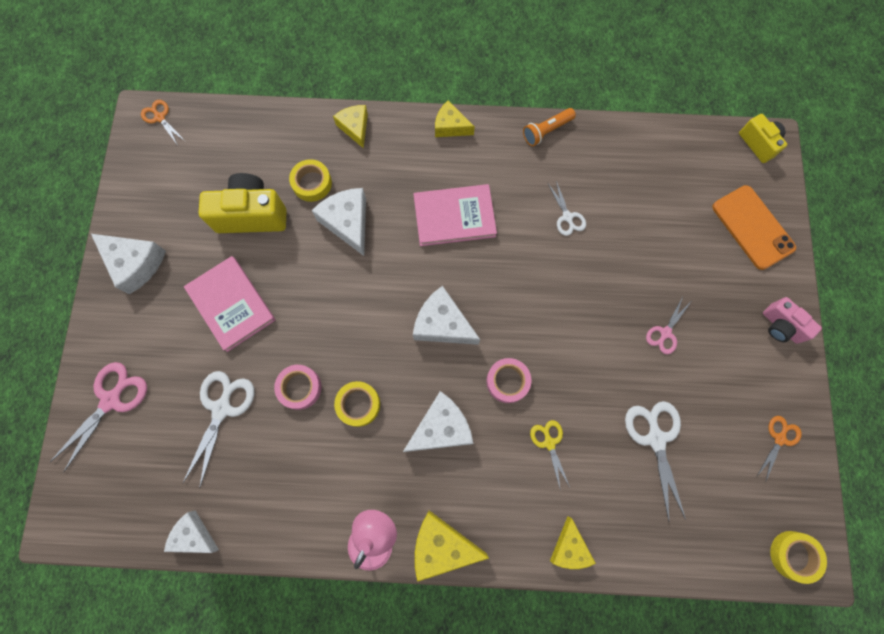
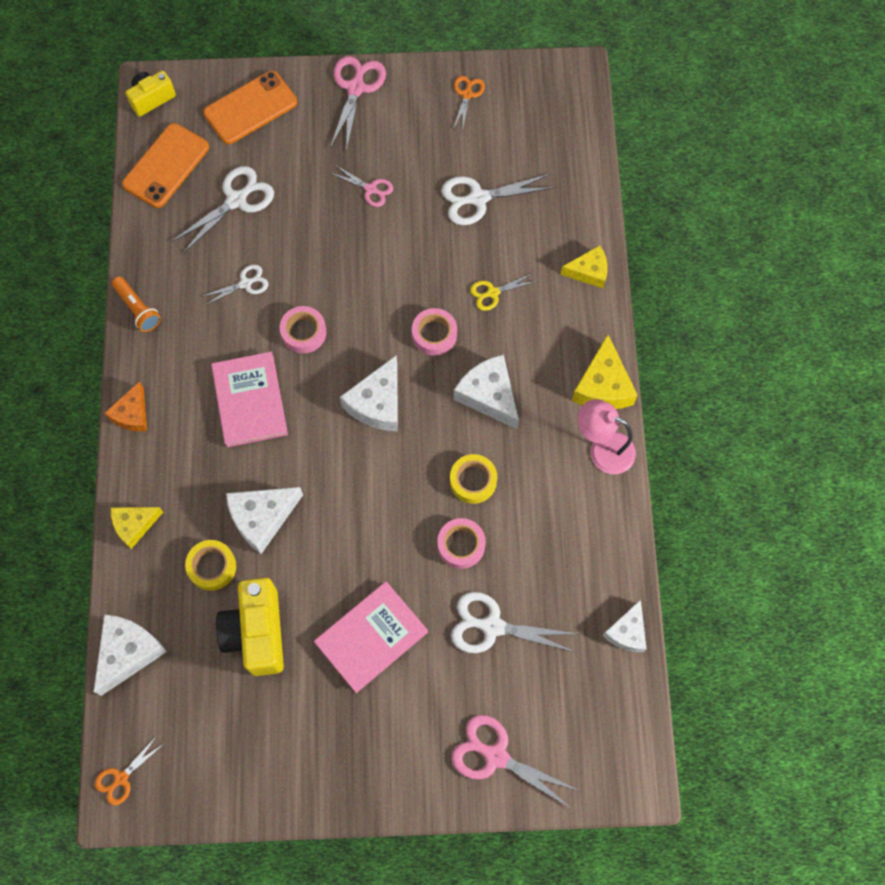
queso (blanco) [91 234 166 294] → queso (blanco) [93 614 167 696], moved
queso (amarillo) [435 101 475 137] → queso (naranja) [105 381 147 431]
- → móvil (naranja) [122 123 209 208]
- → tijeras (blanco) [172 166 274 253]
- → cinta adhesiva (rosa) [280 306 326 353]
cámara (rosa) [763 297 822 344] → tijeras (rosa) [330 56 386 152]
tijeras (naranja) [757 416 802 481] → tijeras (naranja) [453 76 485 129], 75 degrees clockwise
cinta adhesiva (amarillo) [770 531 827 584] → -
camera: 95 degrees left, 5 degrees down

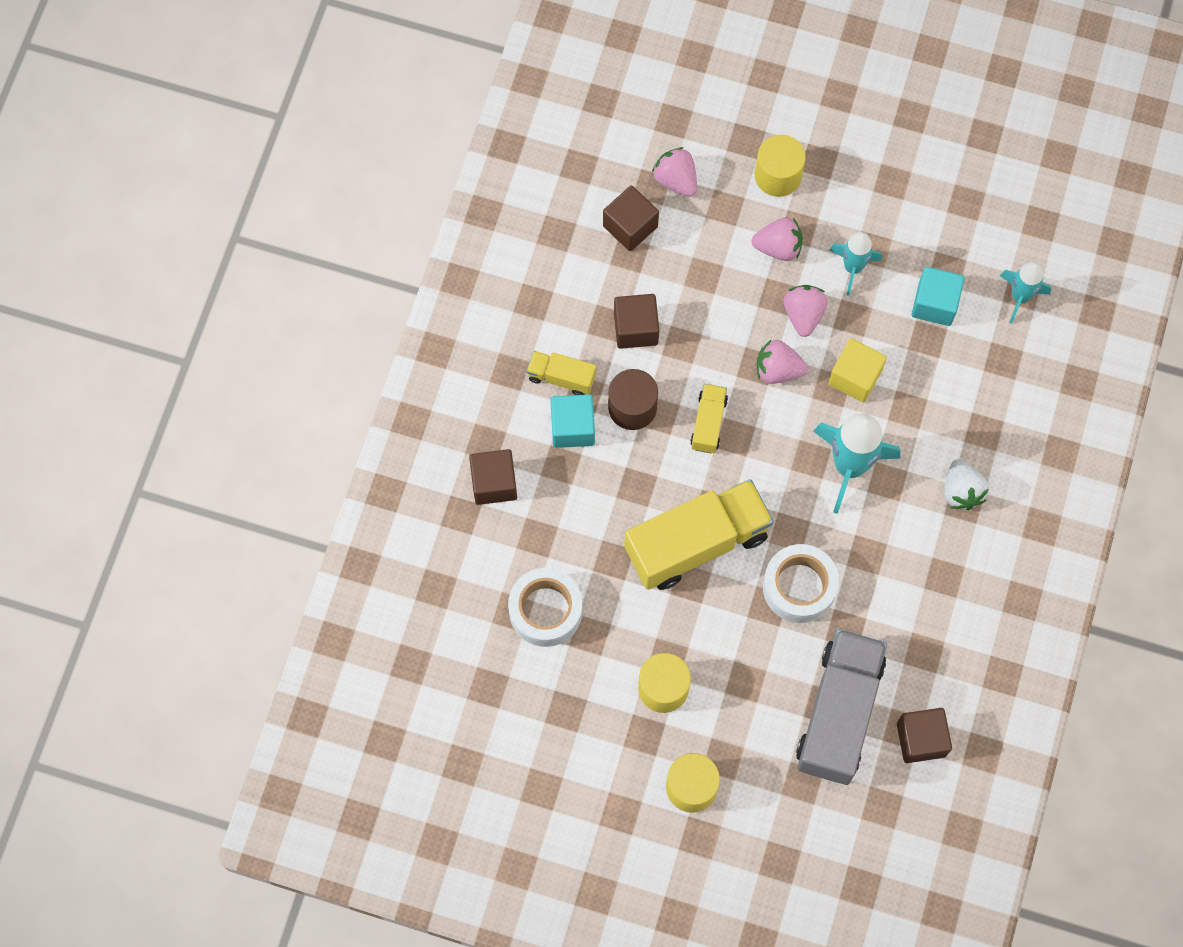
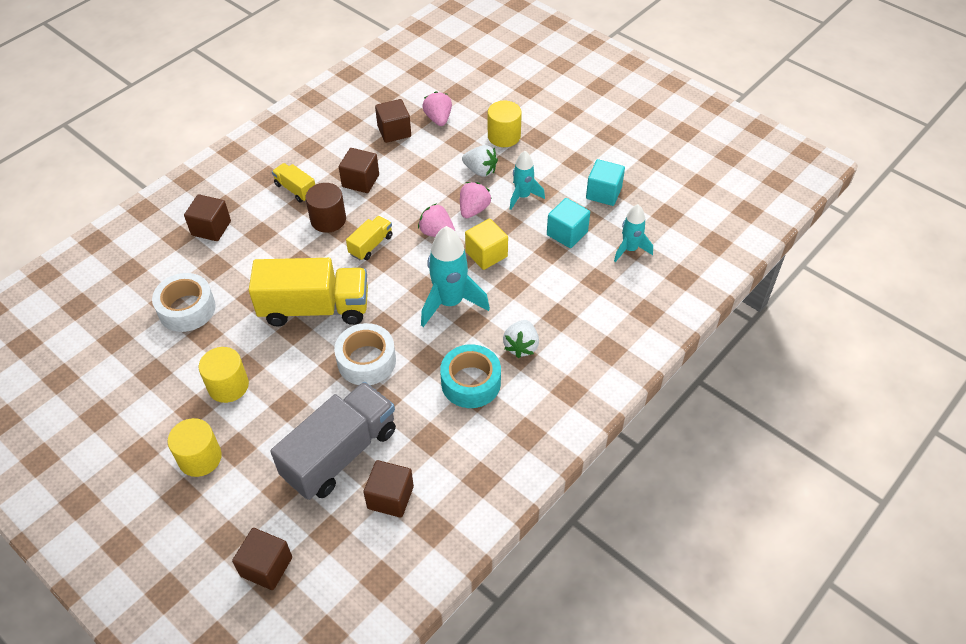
- → cubo (marrón) [232 528 292 590]
- → cinta adhesiva (turquesa) [440 344 501 408]
fresa (rosa) [751 217 803 261] → fresa (blanco) [462 145 498 177]
cubo (turquesa) [550 394 595 448] → cubo (turquesa) [586 159 625 206], moved
camera: 25 degrees right, 20 degrees down

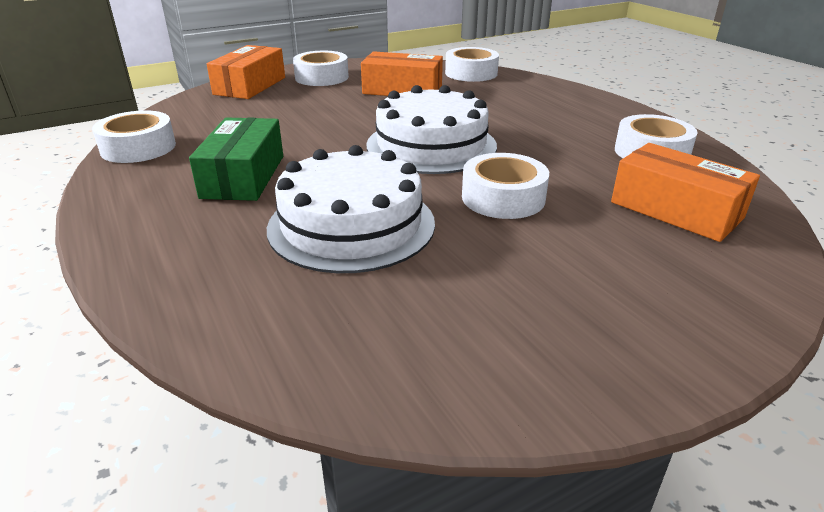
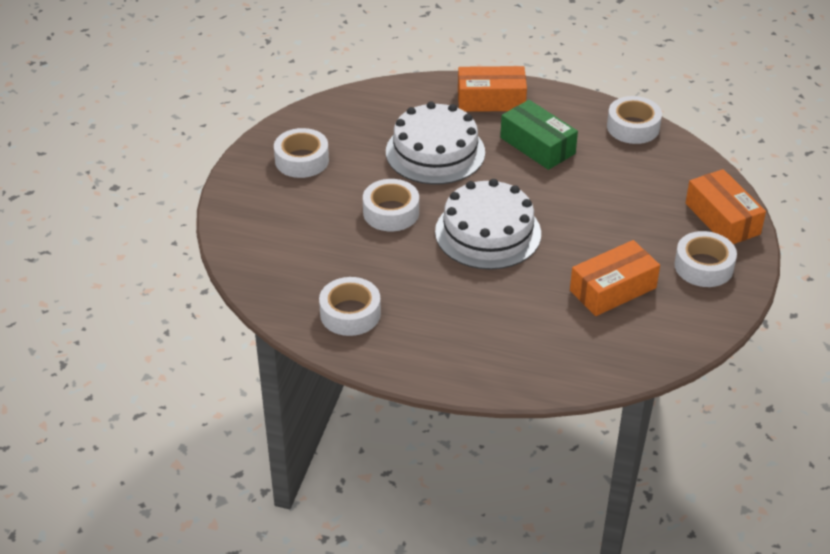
cinta adhesiva (blanco) [445 47 499 82] → cinta adhesiva (blanco) [274 128 329 178], moved
caja (naranja) [611 143 760 242] → caja (naranja) [458 66 527 112], moved
camera: 135 degrees right, 10 degrees up

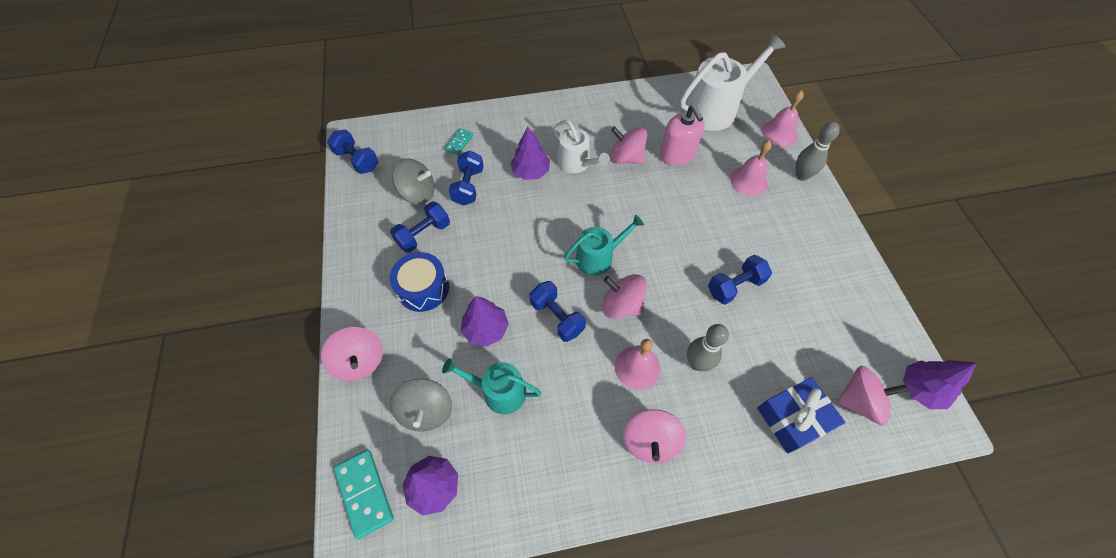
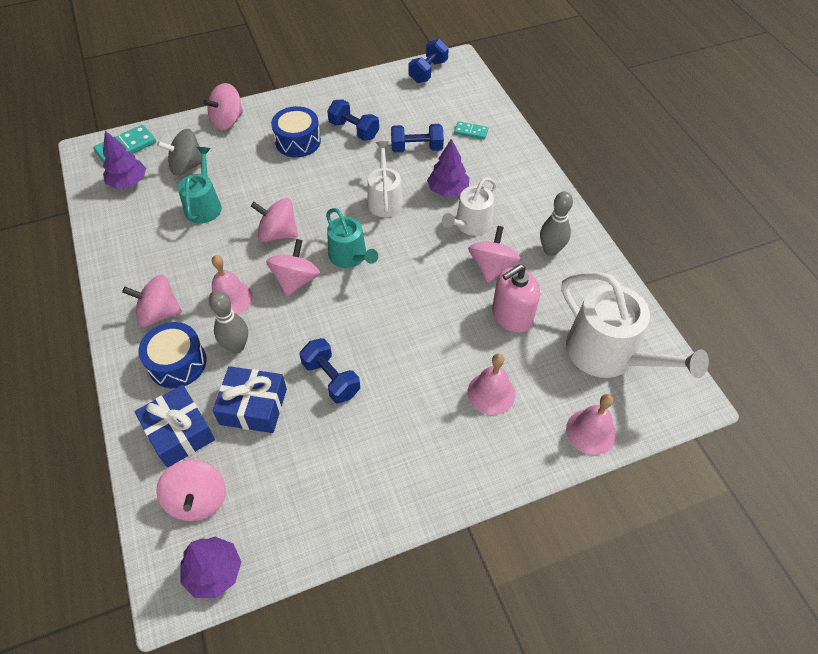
- → tambor (azul) [139 322 207 388]
- → regalo (azul) [213 366 287 433]
mancuerna (azul) [530 281 586 342] → peonza (rosa) [251 198 298 242]
- → regadera (blanco) [367 141 403 217]
bolo (gris) [796 122 840 181] → bolo (gris) [540 191 573 256], moved
peonza (gris) [392 158 434 205] → -
árbol (morado) [461 296 509 346] → -
camera: 80 degrees right, 5 degrees down

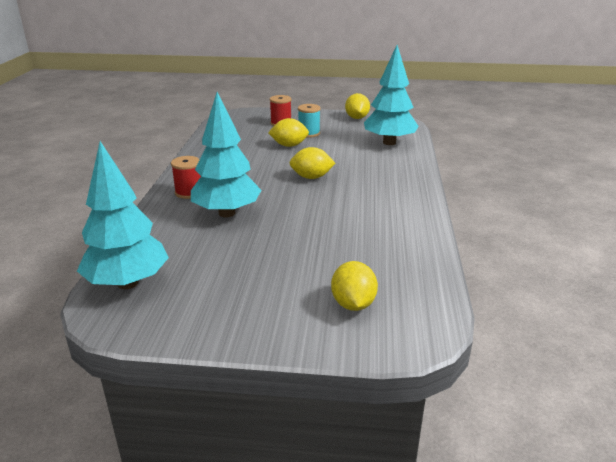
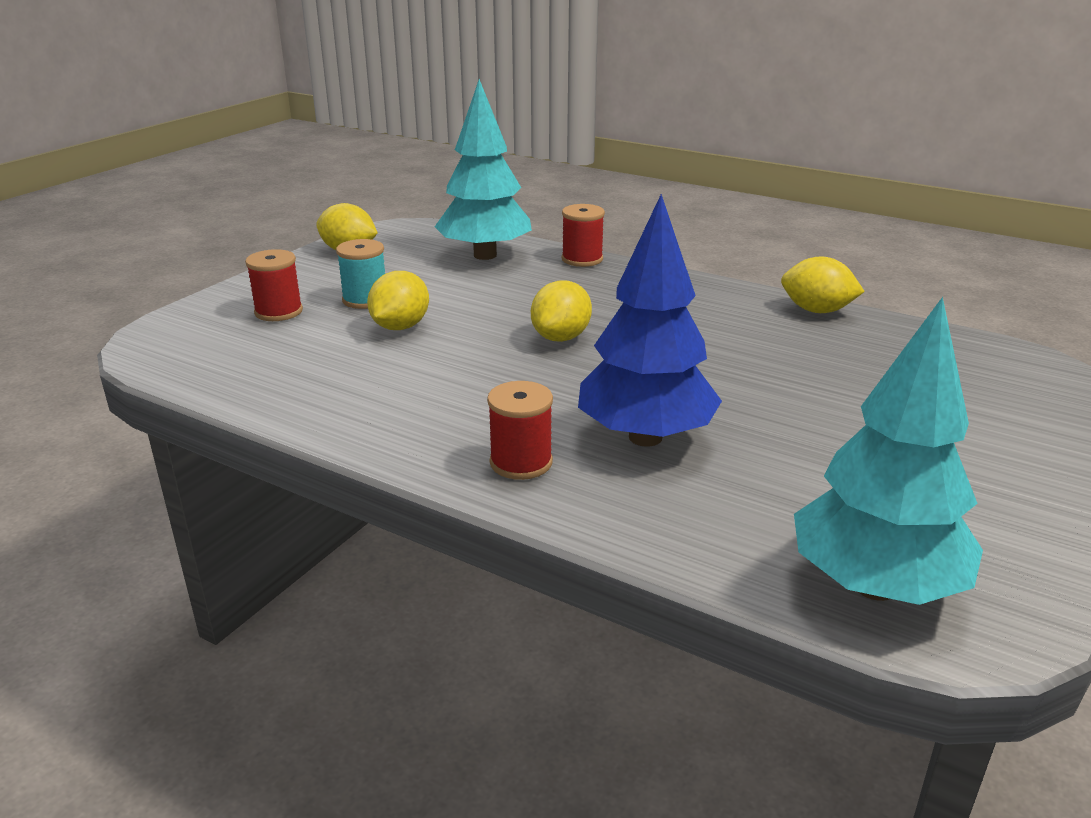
- → carrete (rojo) [562 204 605 267]
árbol (turquesa) [191 92 261 217] → árbol (azul) [578 194 722 447]
limón (amarillo) [331 261 378 311] → limón (amarillo) [781 257 865 313], moved
camera: 65 degrees left, 0 degrees up

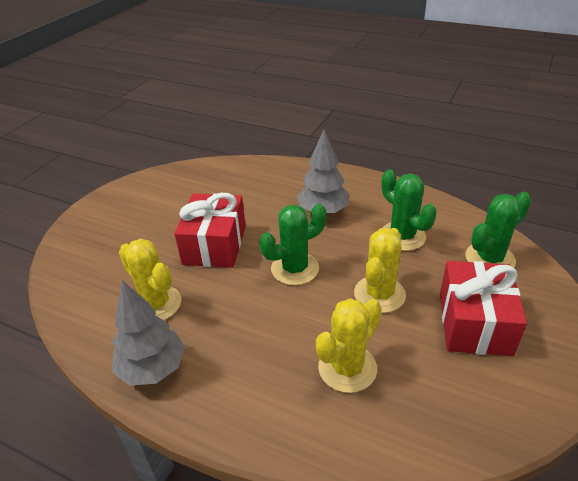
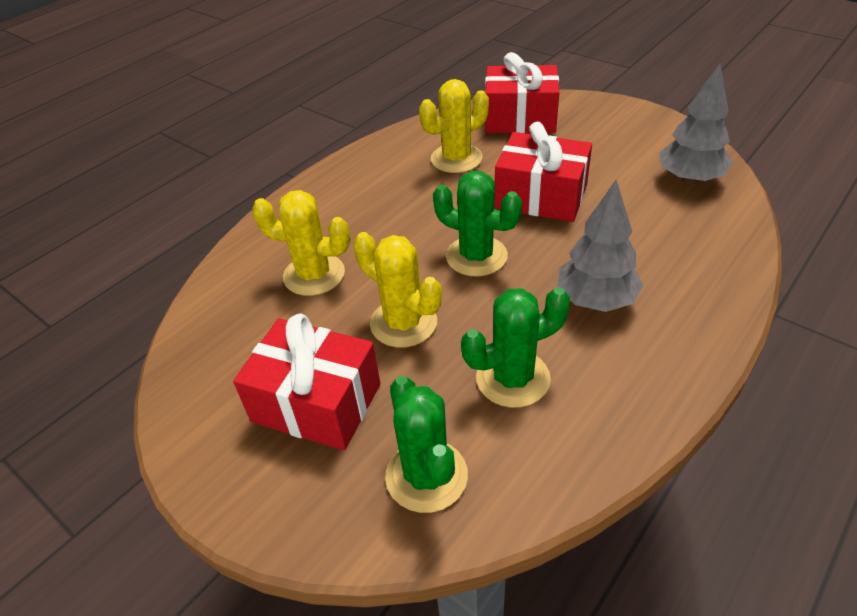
cactus (amarillo) [316 298 382 393] → cactus (amarillo) [252 190 350 296], 45 degrees counterclockwise
cactus (verde) [259 204 326 285] → cactus (verde) [433 171 522 277], 45 degrees counterclockwise
- → regalo (rojo) [485 52 559 133]
árbol (gris) [112 280 185 386] → árbol (gris) [659 64 732 184], moved
camera: 105 degrees right, 5 degrees up

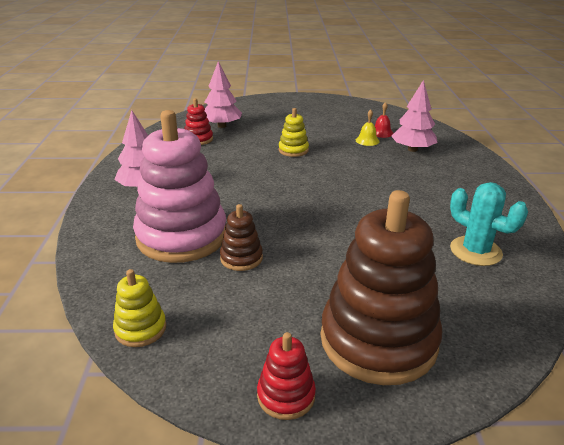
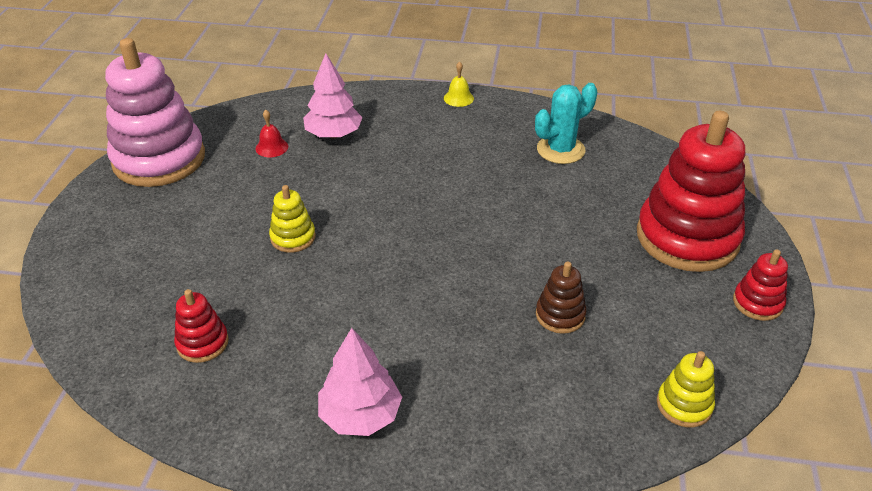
juguete apilable (rosa) [133 110 226 263] → juguete apilable (rosa) [105 38 205 187], moved
campana (amarillo) [356 109 380 146] → campana (amarillo) [444 61 474 107], moved
juguete apilable (marrón) [321 190 442 385] → juguete apilable (rojo) [637 111 745 272]
árbol (rosa) [205 61 242 128] → -
camera: 80 degrees left, 10 degrees up

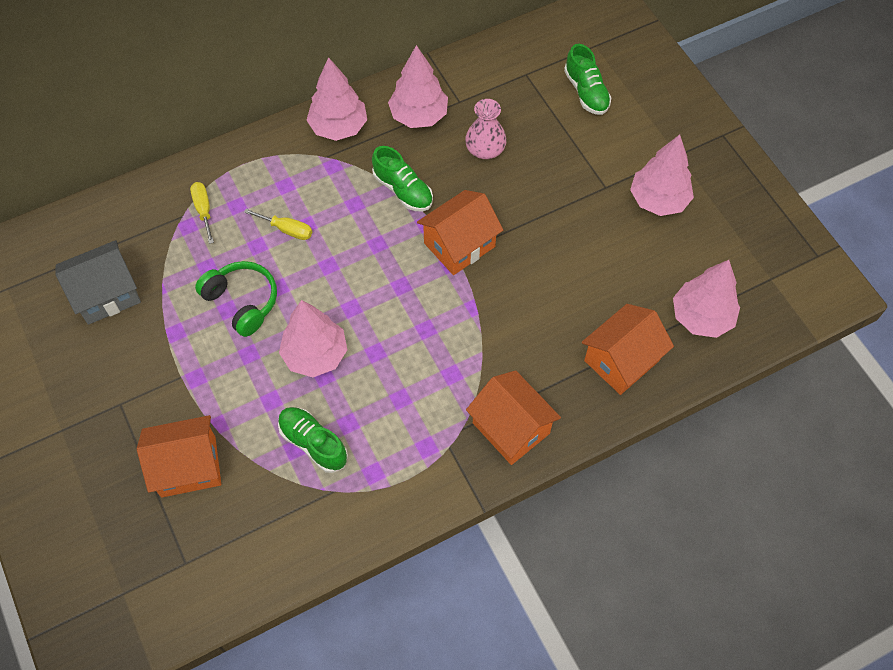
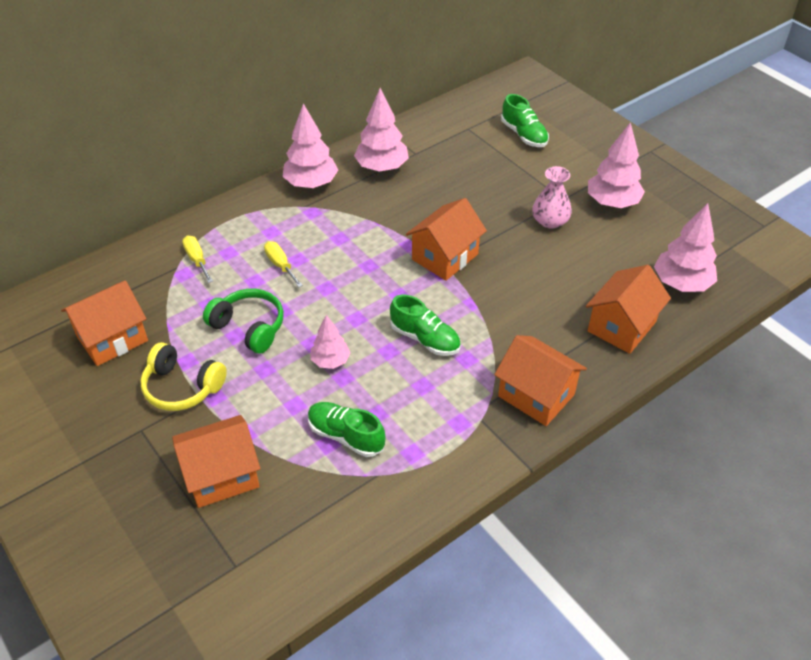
casa (gris) [55 240 141 325] → casa (naranja) [61 281 148 366]
- → auriculares (amarillo) [140 342 227 411]
destornillador (amarillo) [244 208 312 240] → destornillador (amarillo) [264 241 303 287], 135 degrees counterclockwise
árbol (rosa) [279 300 347 377] → árbol (rosa) [310 315 351 369], x0.61
zapato (verde) [372 146 433 212] → zapato (verde) [390 295 461 356], moved
florero (rosa) [465 99 507 159] → florero (rosa) [532 166 572 229], moved
camera: 10 degrees left, 15 degrees down

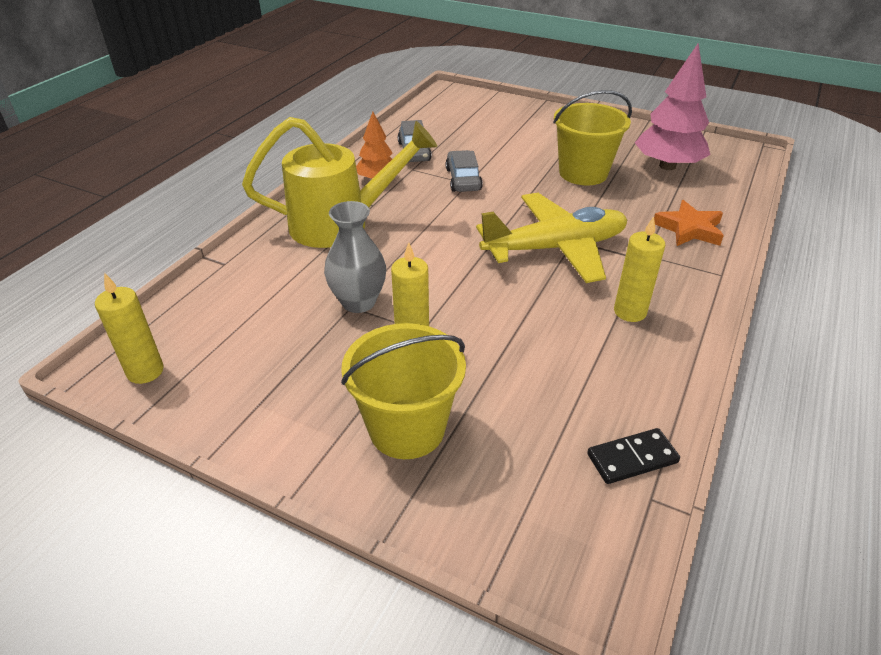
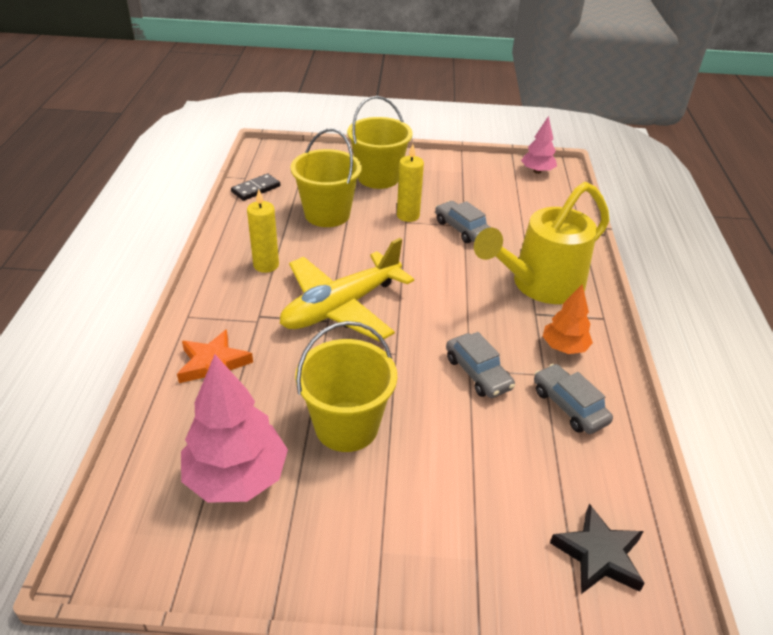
- → balde (amarillo) [290 128 362 227]
florero (gris) [324 201 386 313] → coche (gris) [435 201 491 243]
vela (amarillo) [95 273 164 384] → árbol (rosa) [521 116 557 174]
- → estrella (negro) [550 504 645 594]
camera: 155 degrees right, 0 degrees up

